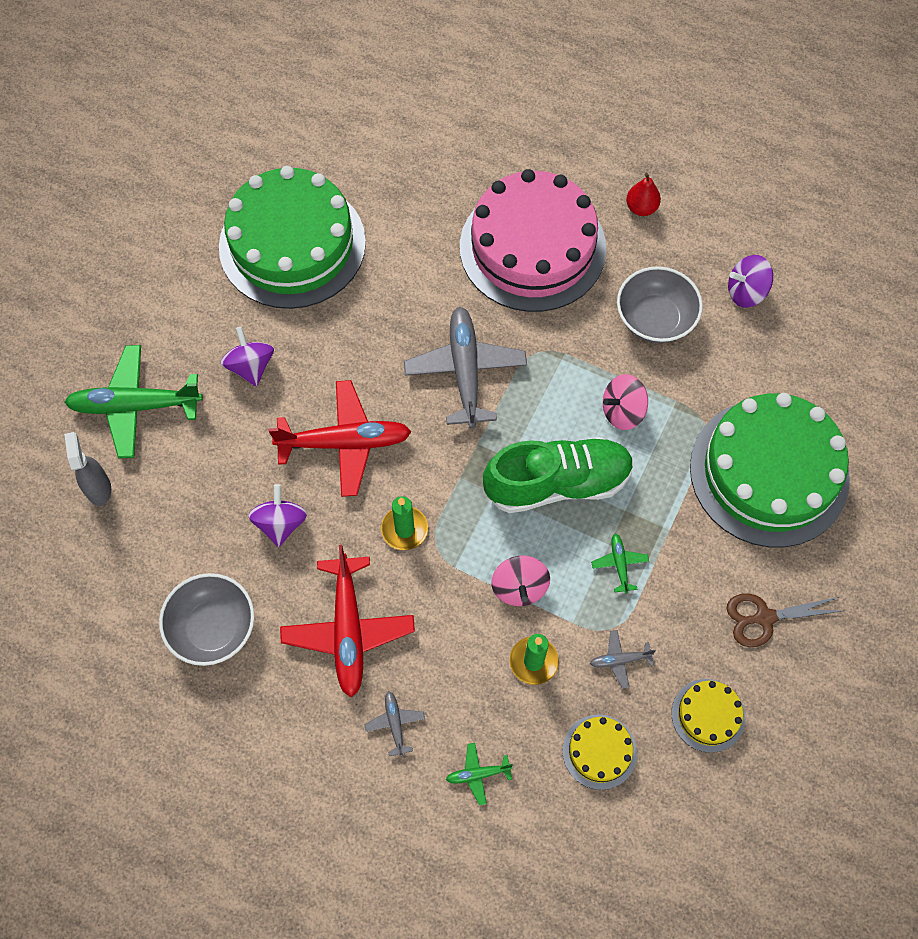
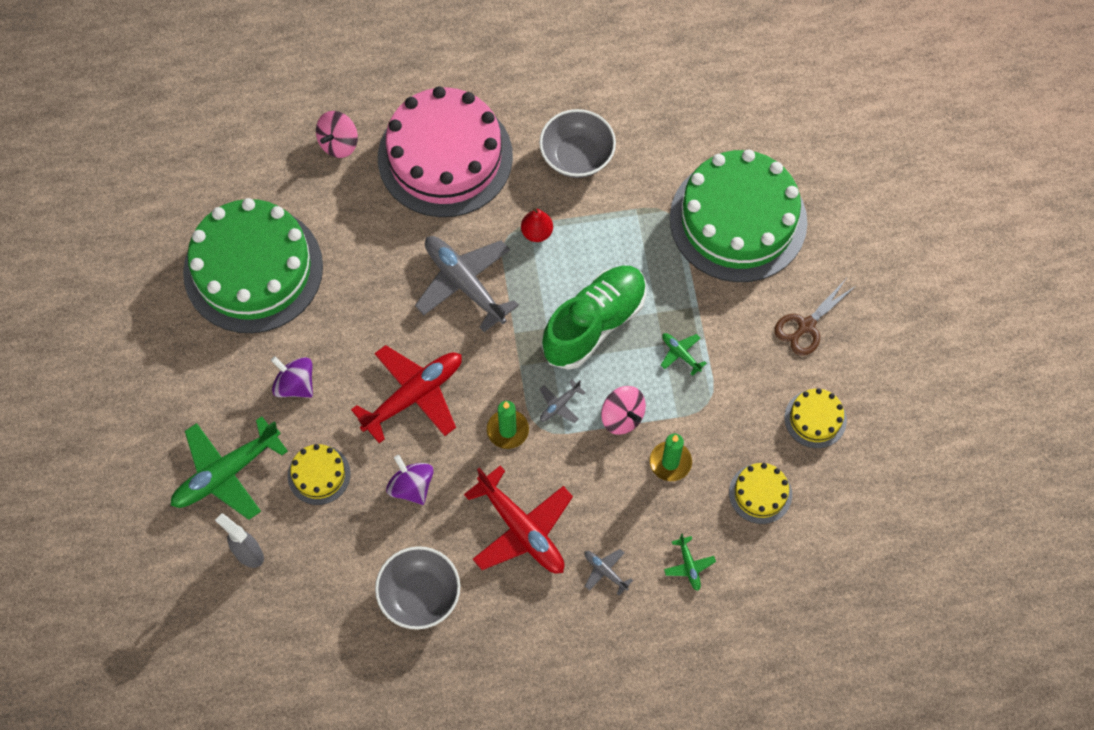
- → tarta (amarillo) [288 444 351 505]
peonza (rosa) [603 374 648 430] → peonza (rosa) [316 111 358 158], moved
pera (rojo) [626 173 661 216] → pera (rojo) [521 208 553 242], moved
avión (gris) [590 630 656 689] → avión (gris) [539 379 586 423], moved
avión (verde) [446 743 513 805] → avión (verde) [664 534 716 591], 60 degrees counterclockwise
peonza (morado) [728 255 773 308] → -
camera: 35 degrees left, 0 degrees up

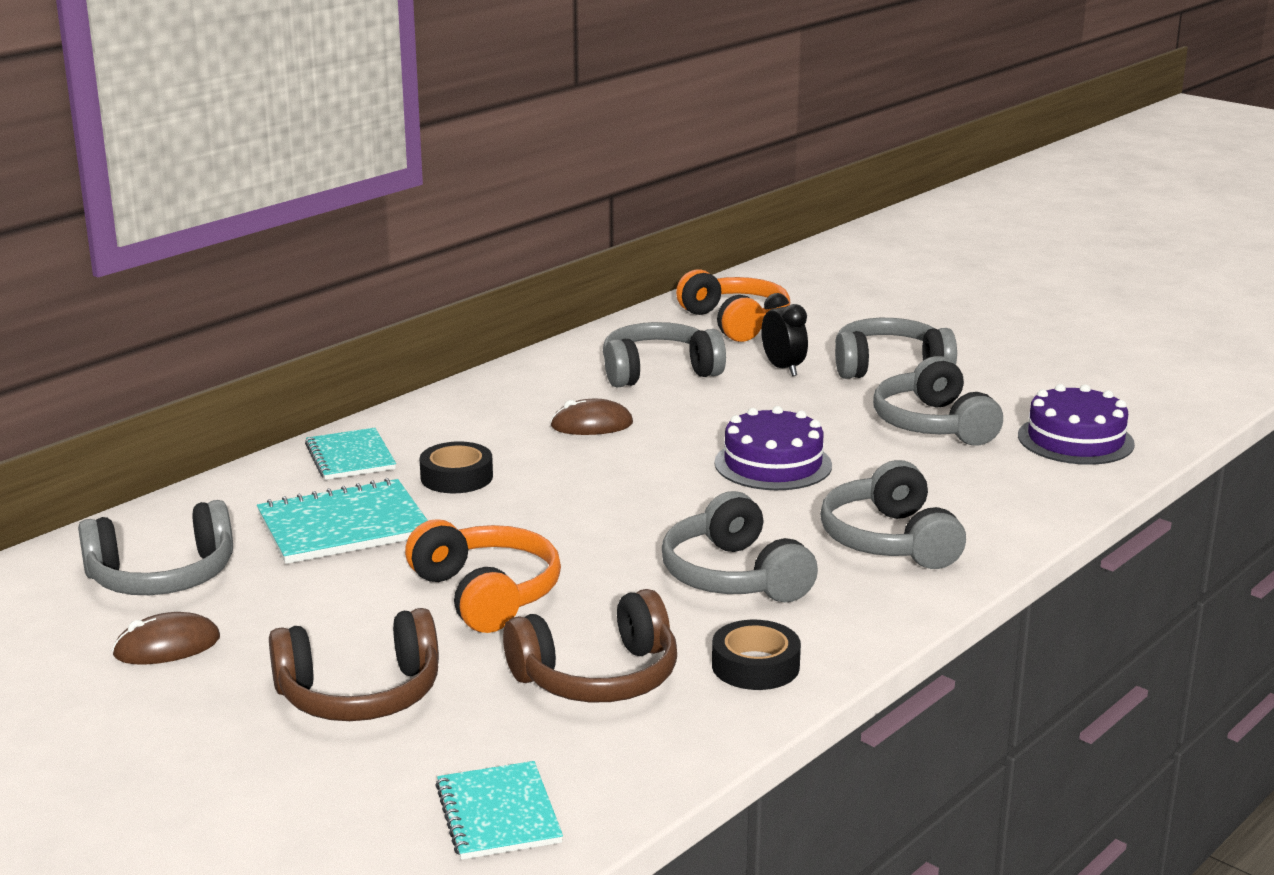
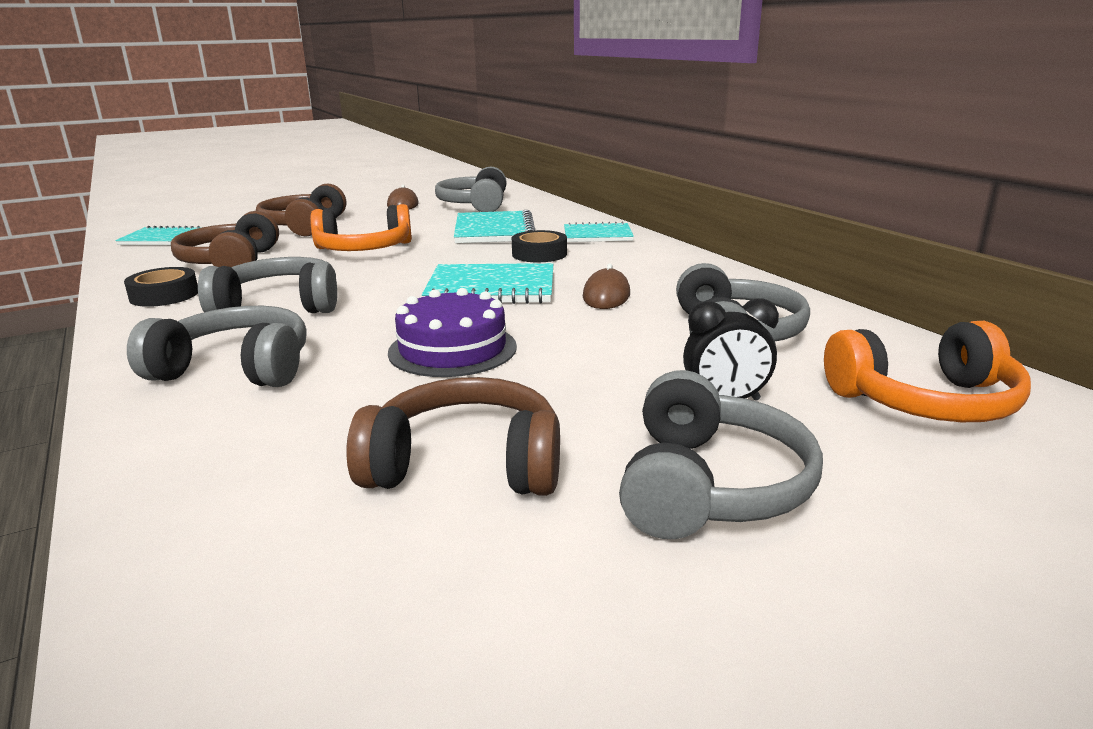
auriculares (gris) [873 356 1003 445] → auriculares (marrón) [346 377 560 496]
- → cuaderno (turquesa) [422 263 553 304]
tarta (morado) [1018 384 1135 465] → -
camera: 110 degrees right, 0 degrees up

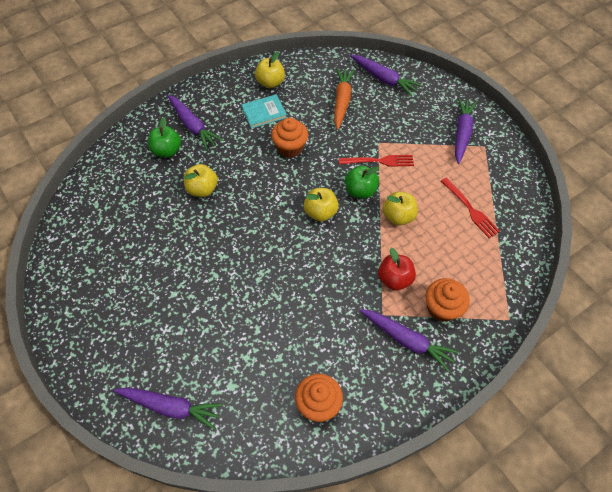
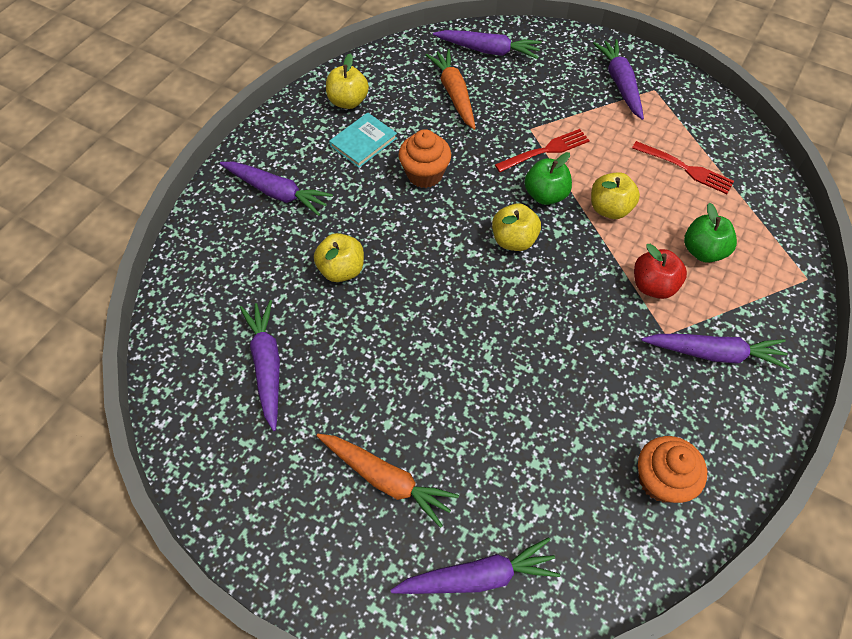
- → zanahoria (morado) [240 300 280 431]
- → zanahoria (naranja) [316 434 459 528]
manzana (verde) [148 117 181 158] → manzana (verde) [684 203 737 263], moved
magdalena (naranja) [425 278 470 322] → -
camera: 25 degrees left, 0 degrees up

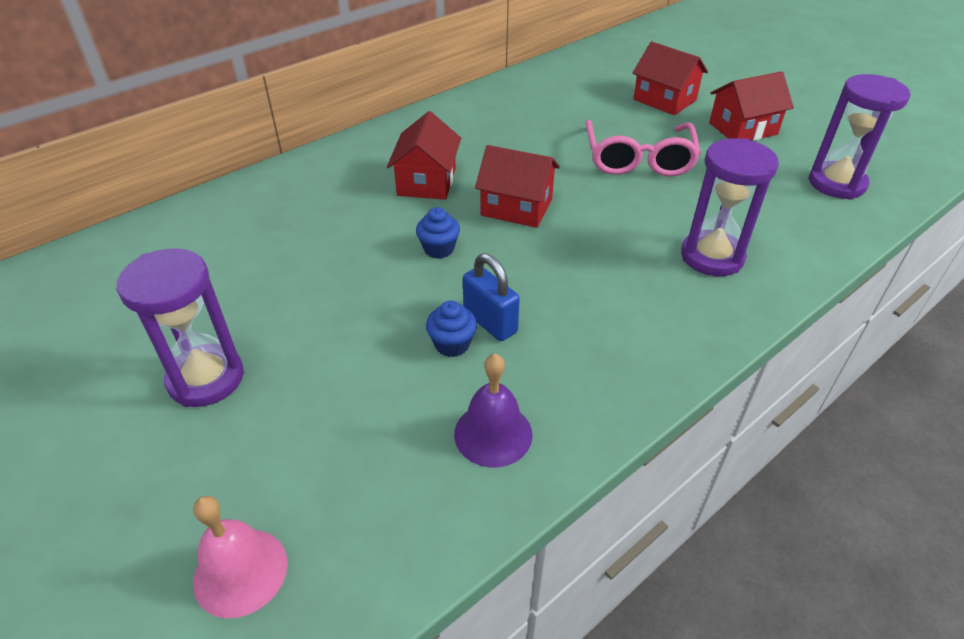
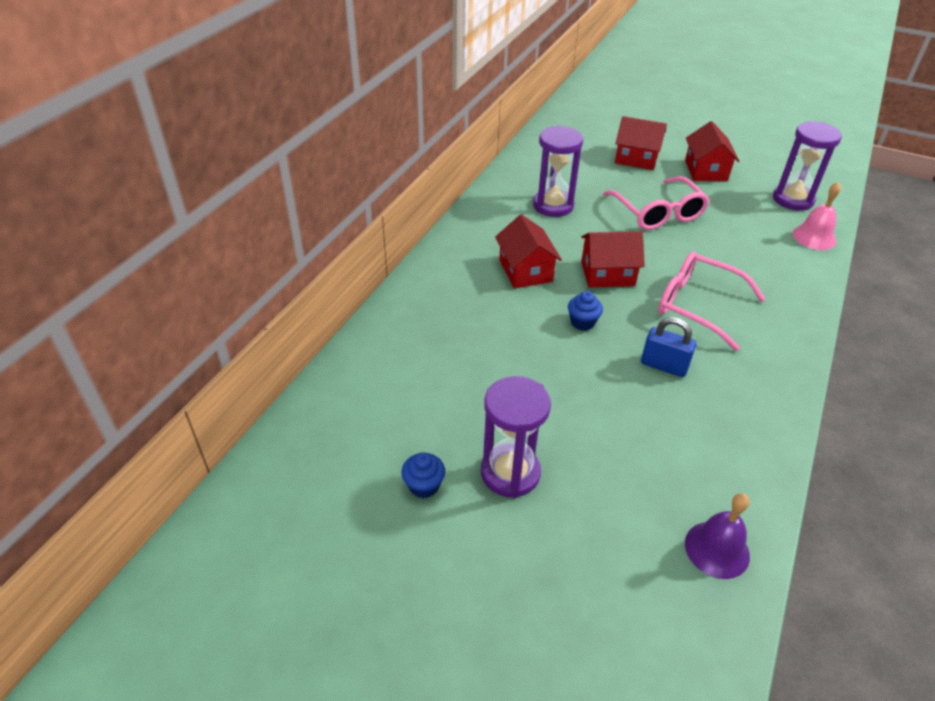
magdalena (azul) [426 301 477 357] → magdalena (azul) [402 452 445 498], moved
reloj de arena (morado) [681 138 779 276] → reloj de arena (morado) [533 125 583 217], moved
- → gafas (rosa) [658 251 766 351]
casa (rojo) [709 71 794 141] → casa (rojo) [685 121 739 181], 45 degrees counterclockwise
campana (morado) [454 354 532 467] → campana (morado) [685 493 750 579], moved
campana (rosa) [193 496 288 618] → campana (rosa) [793 182 841 250], moved
camera: 25 degrees left, 0 degrees up

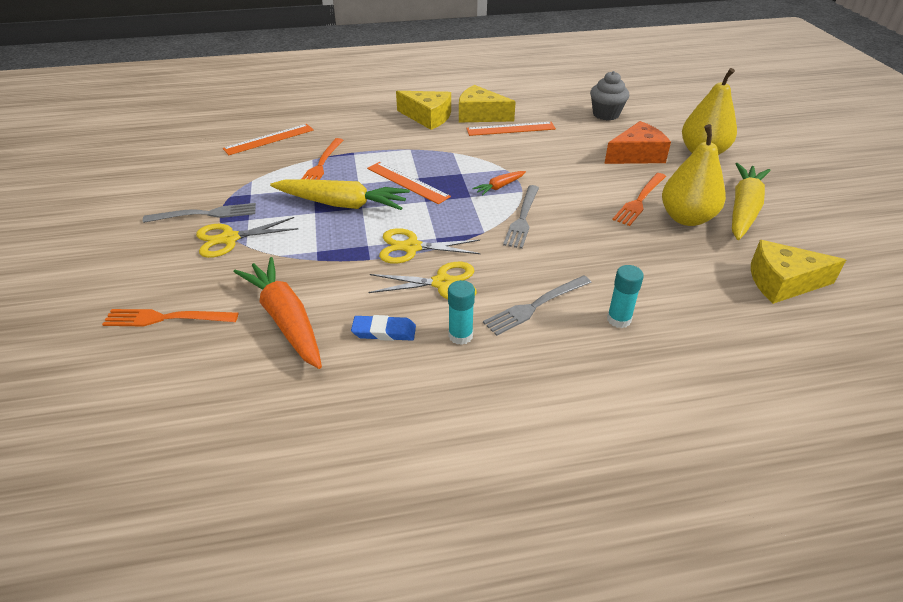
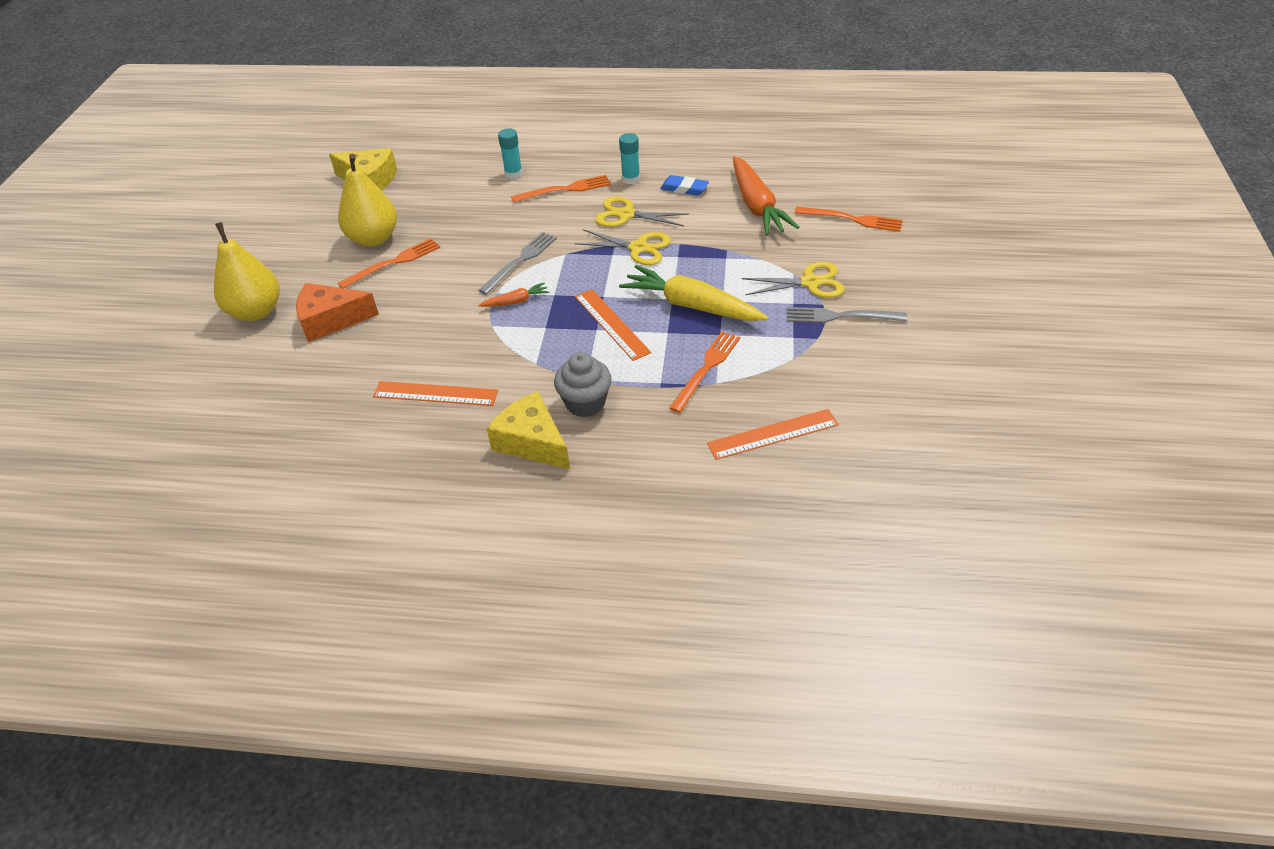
tenedor (gris) [483 275 592 336] → tenedor (naranja) [511 175 611 203]
magdalena (gris) [590 71 629 120] → magdalena (gris) [554 352 612 417], moved
queso (amarillo) [459 85 516 122] → -
zanahoria (amarillo) [732 163 771 240] → -
camera: 160 degrees left, 5 degrees up

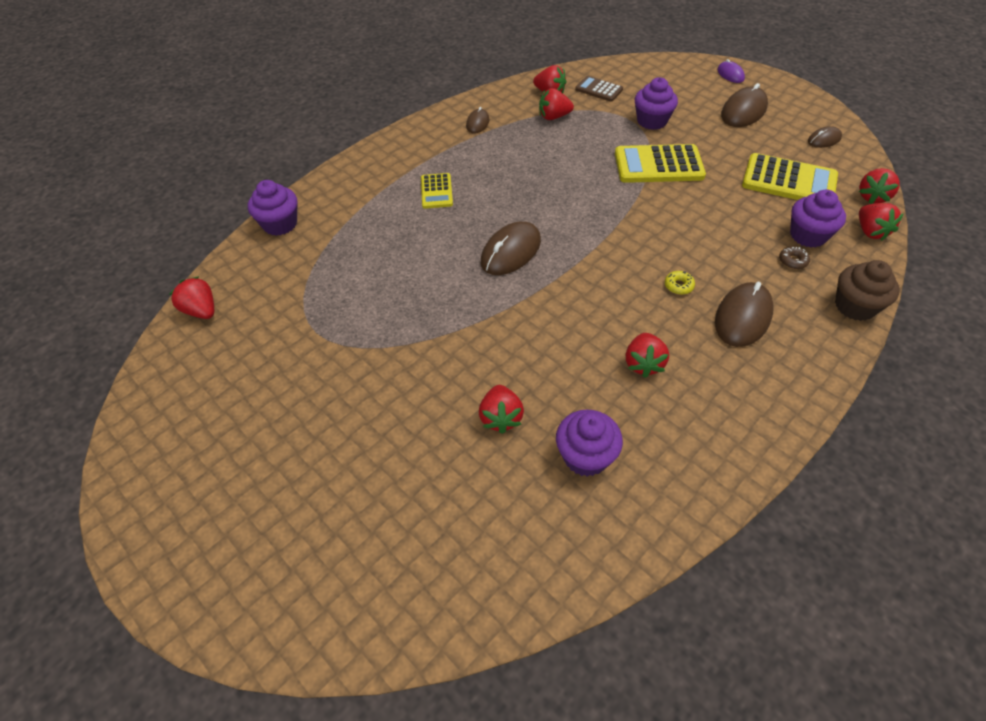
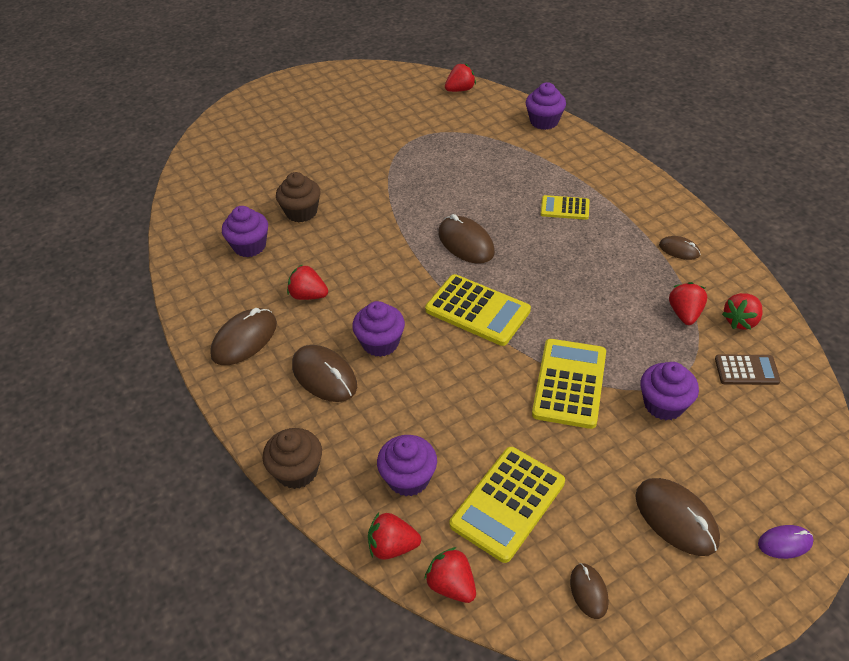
- → ratón (marrón) [210 308 277 365]
fresa (rojo) [479 385 524 434] → magdalena (marrón) [276 172 320 223]
rosquilla (amarillo) [665 271 695 295] → magdalena (morado) [352 301 405 357]
- → calculadora (amarillo) [425 274 531 346]
calculadora (marrón) [575 76 623 102] → calculadora (marrón) [715 354 781 385], 45 degrees clockwise
rosquilla (marrón) [779 247 810 269] → -
camera: 105 degrees right, 5 degrees down

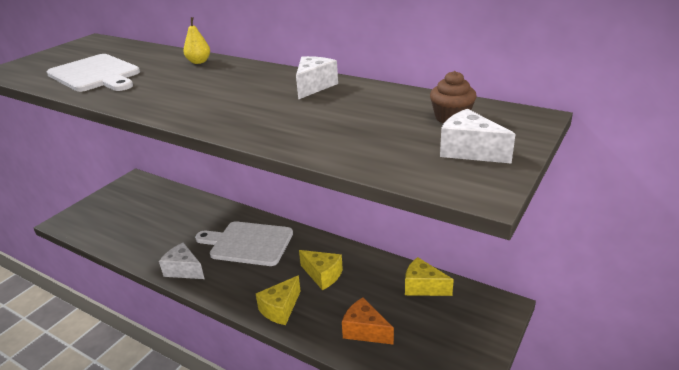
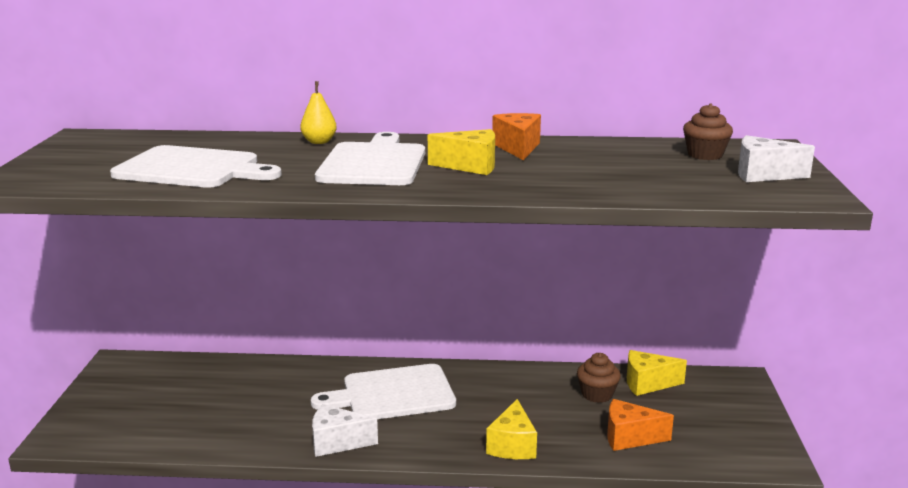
- → tabla de cortar (blanco) [315 132 425 185]
queso (amarillo) [299 250 343 290] → queso (amarillo) [428 129 495 175], moved
queso (blanco) [296 56 338 100] → queso (naranja) [492 113 541 160]
- → magdalena (marrón) [577 353 621 403]
camera: 30 degrees left, 10 degrees down

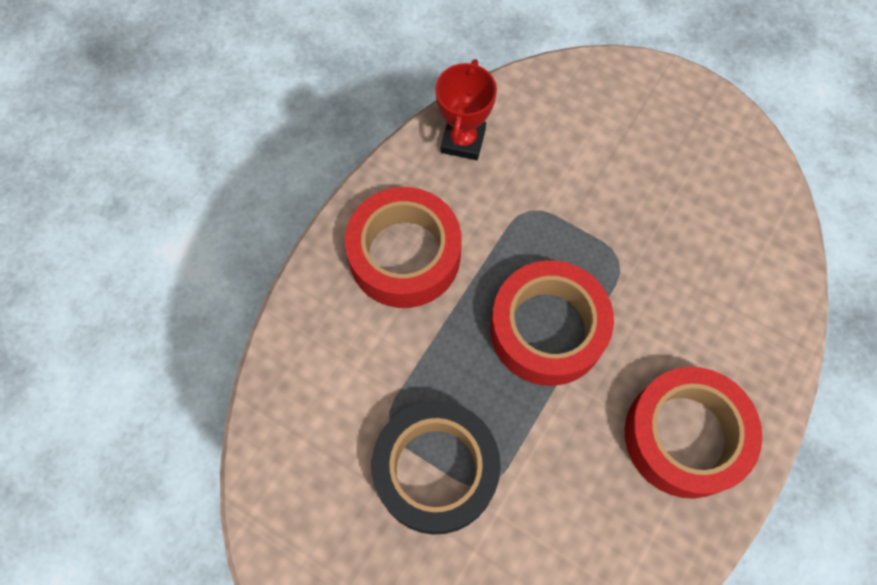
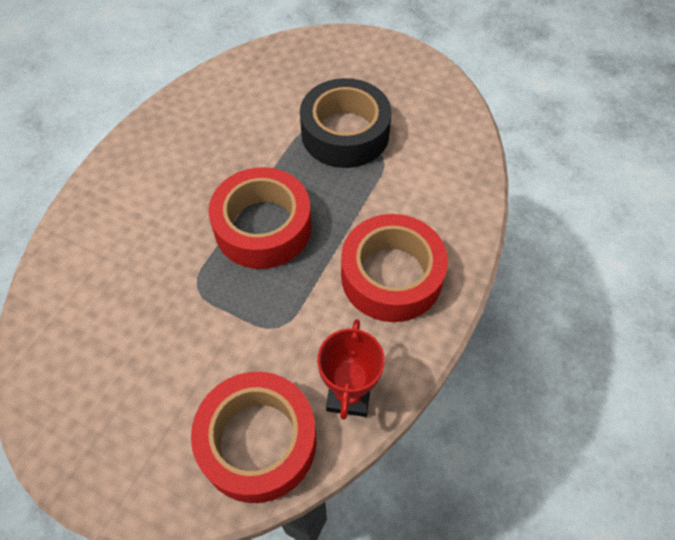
cinta adhesiva (rojo) [625 367 762 499] → cinta adhesiva (rojo) [191 372 316 503], moved
camera: 175 degrees right, 10 degrees down

